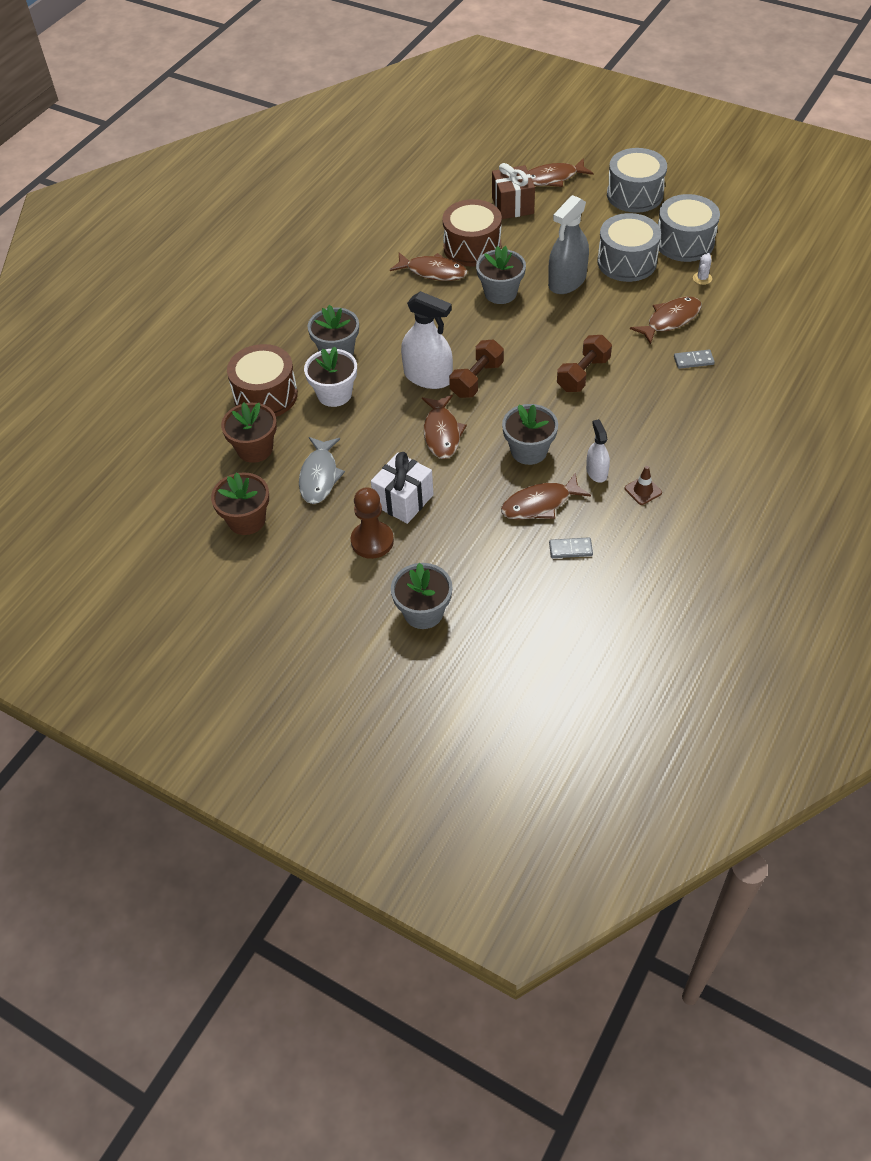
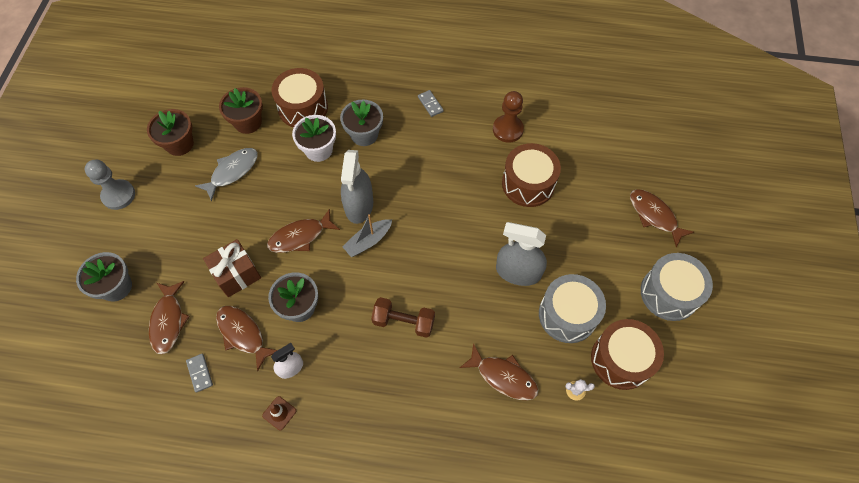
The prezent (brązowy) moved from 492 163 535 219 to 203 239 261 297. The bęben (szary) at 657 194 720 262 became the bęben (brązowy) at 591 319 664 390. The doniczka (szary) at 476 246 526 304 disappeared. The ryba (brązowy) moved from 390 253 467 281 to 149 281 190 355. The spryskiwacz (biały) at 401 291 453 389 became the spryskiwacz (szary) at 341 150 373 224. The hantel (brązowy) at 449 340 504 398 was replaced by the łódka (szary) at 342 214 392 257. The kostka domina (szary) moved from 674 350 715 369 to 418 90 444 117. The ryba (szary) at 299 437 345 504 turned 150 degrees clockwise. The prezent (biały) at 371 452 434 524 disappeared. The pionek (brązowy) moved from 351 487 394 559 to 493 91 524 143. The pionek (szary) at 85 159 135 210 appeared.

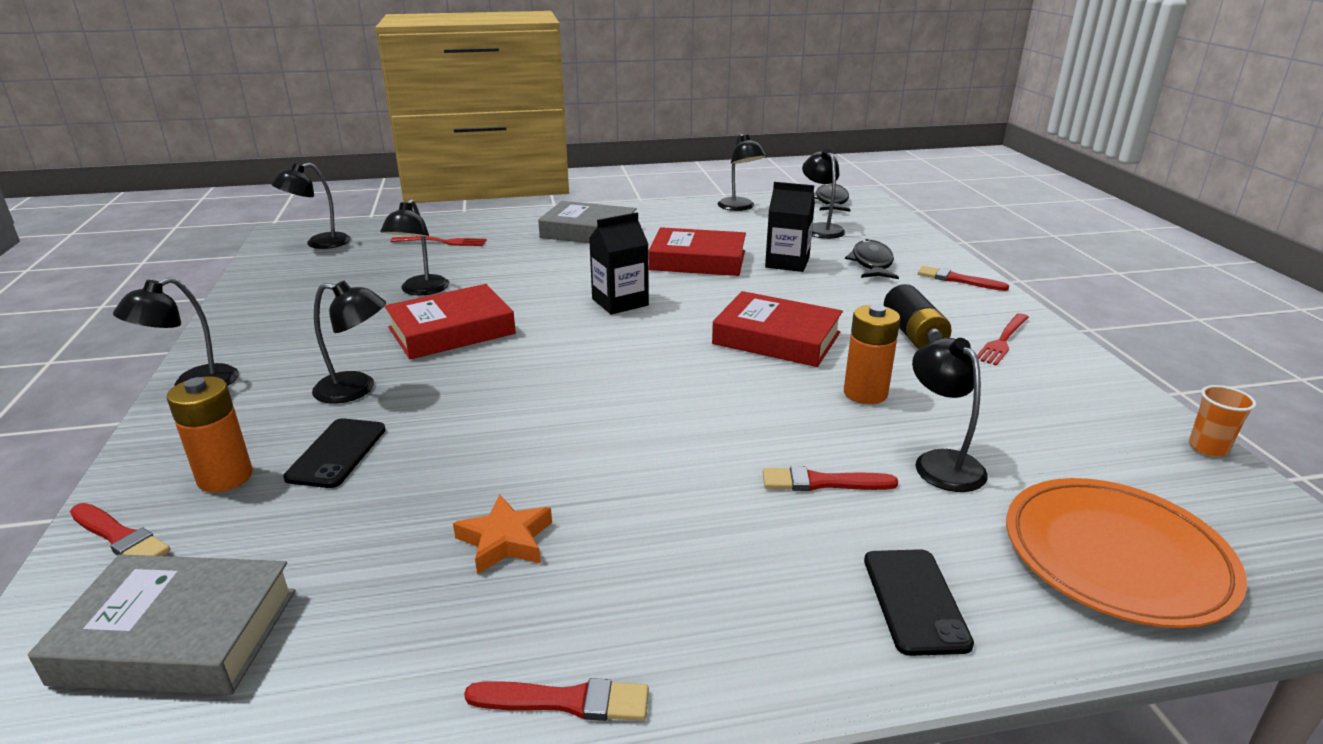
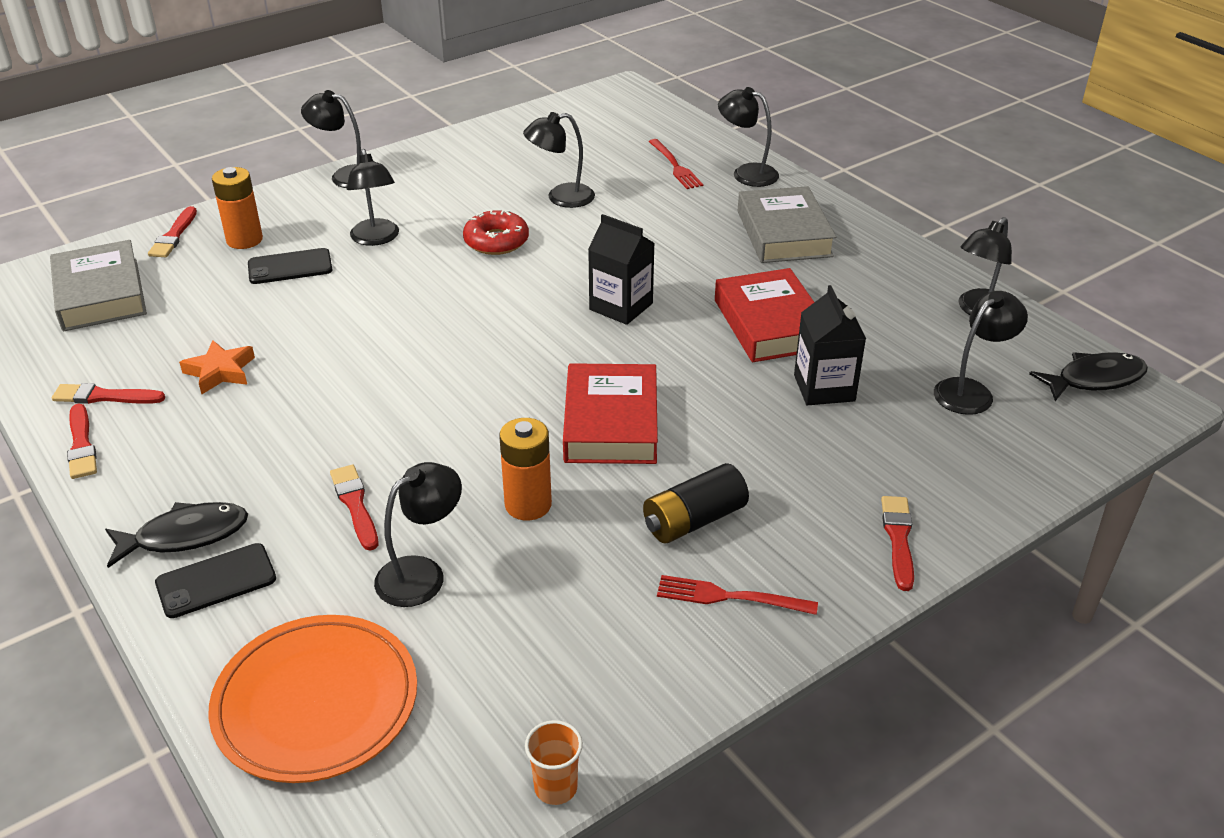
The lampka (czarny) moved from 271 163 351 249 to 718 87 779 187. The ryba (czarny) moved from 845 239 899 279 to 105 502 248 568. The książka (czerwony) at 385 284 516 359 was replaced by the donut (czerwony) at 463 210 529 255. The pędzel (czerwony) at 52 383 165 404 appeared.

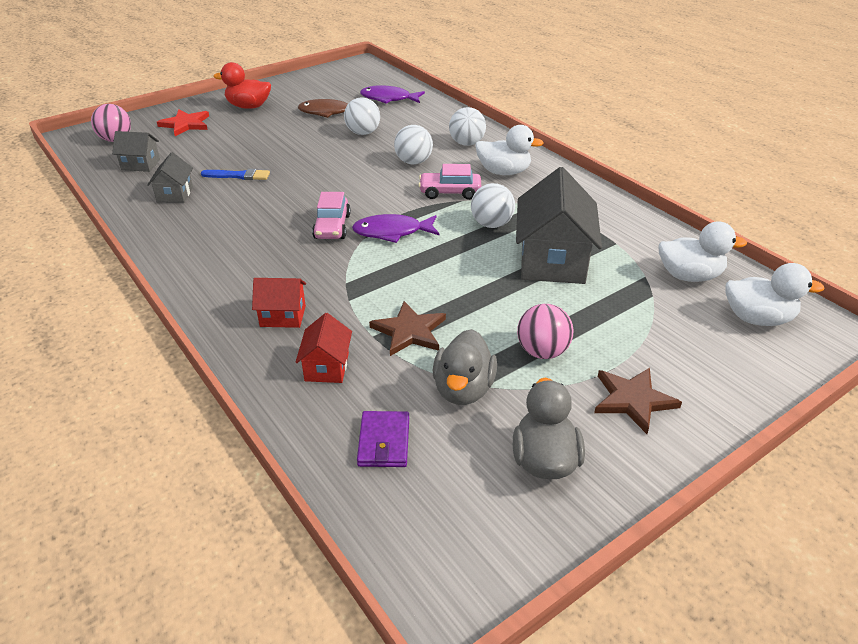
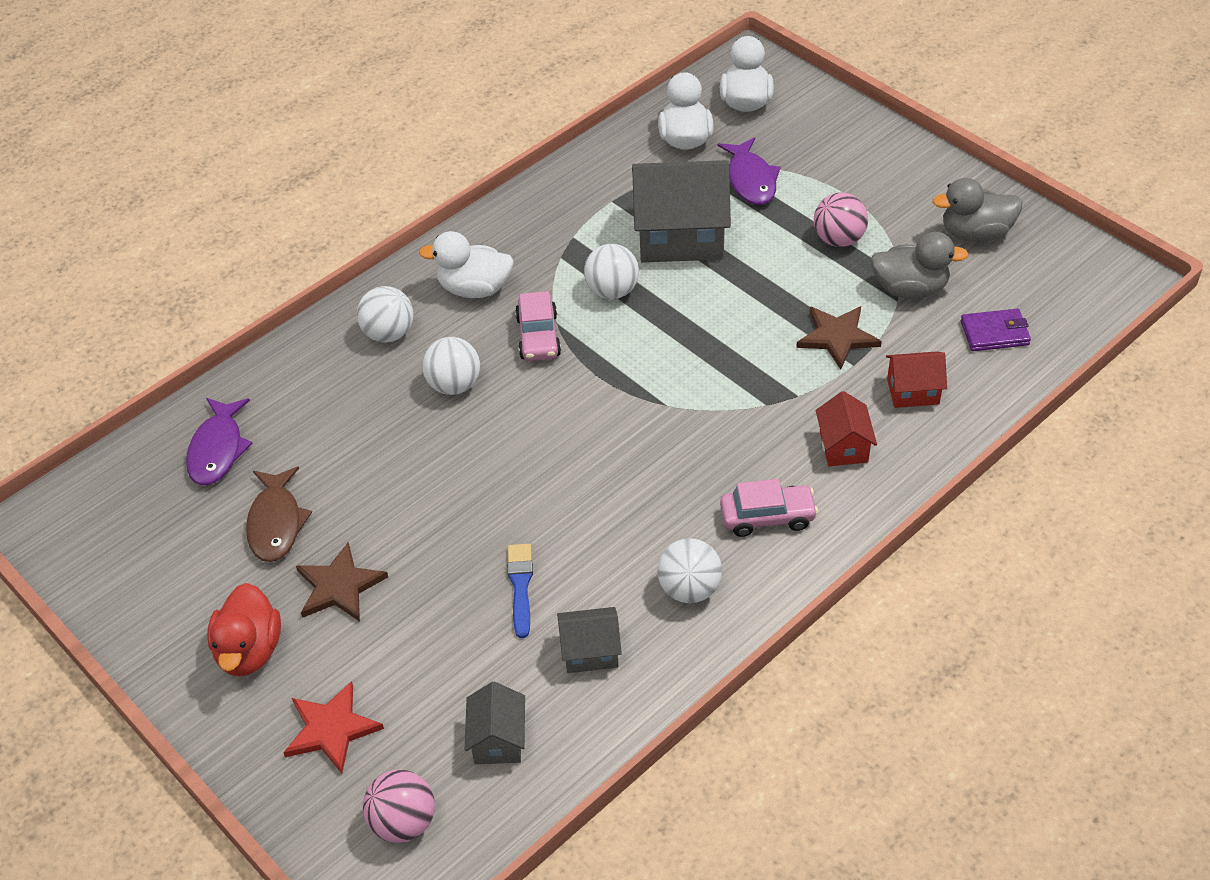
The piłka (biały) moved from 344 97 380 135 to 657 538 722 603. The kaczka (biały) at 475 125 544 175 turned 90 degrees counterclockwise. The samochód (różowy) moved from 312 192 351 239 to 720 479 818 537. The ryba (fioletowy) moved from 352 214 439 243 to 718 137 781 205. The gwiazda (brązowy) moved from 594 368 682 434 to 296 542 388 622.

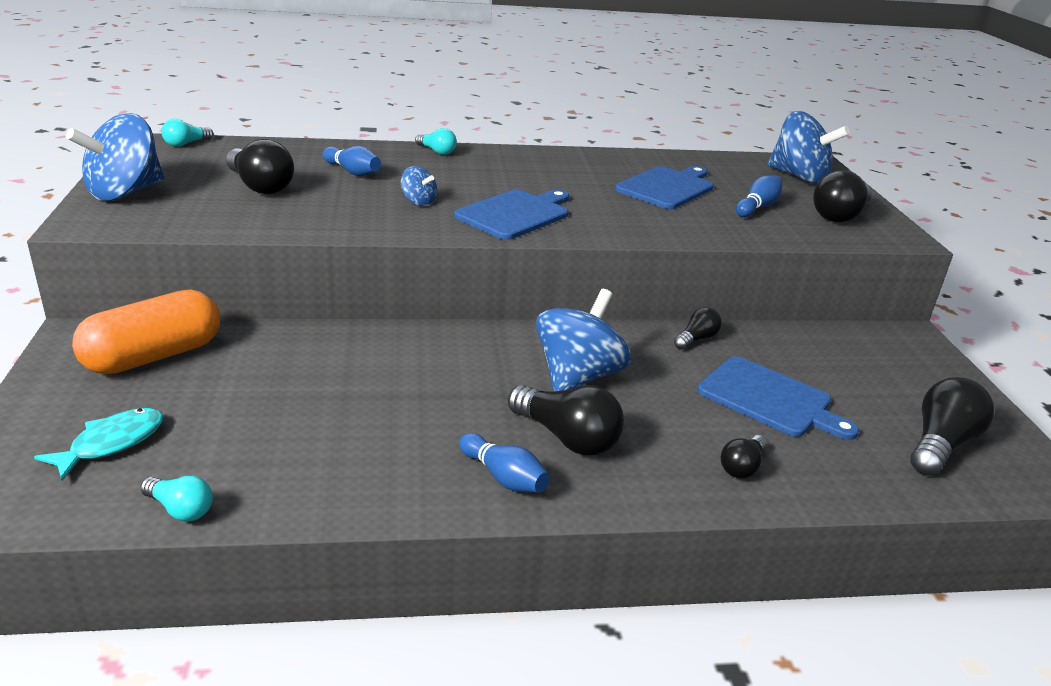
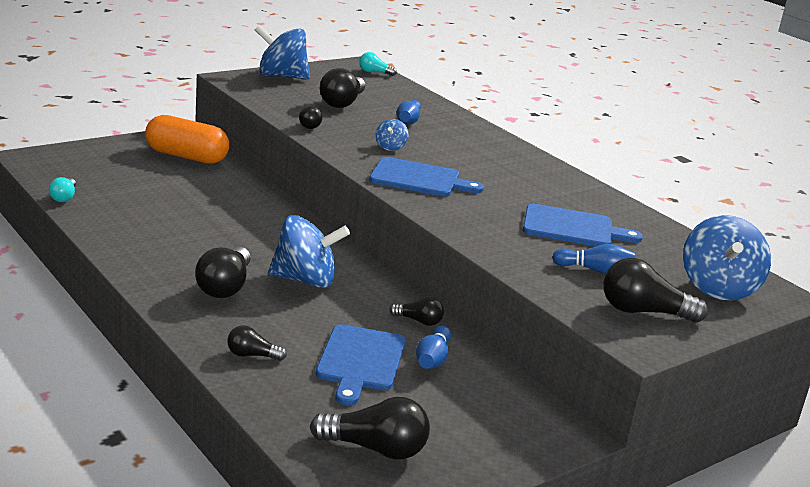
The żarówka (turkusowy) at 415 128 457 155 disappeared. The ryba (turkusowy) at 34 408 163 481 disappeared. The kręgiel (niebieski) moved from 459 433 550 493 to 416 326 451 369. The żarówka (czarny) at 299 105 322 129 appeared.

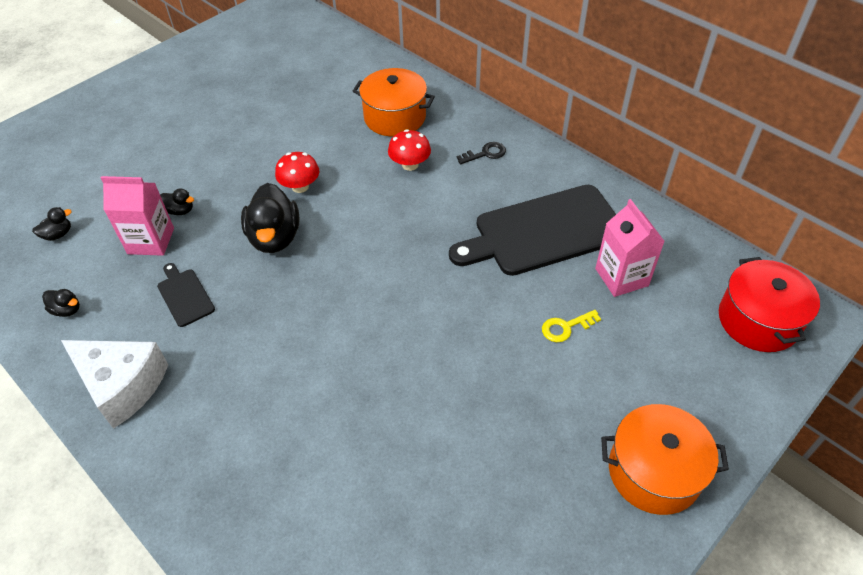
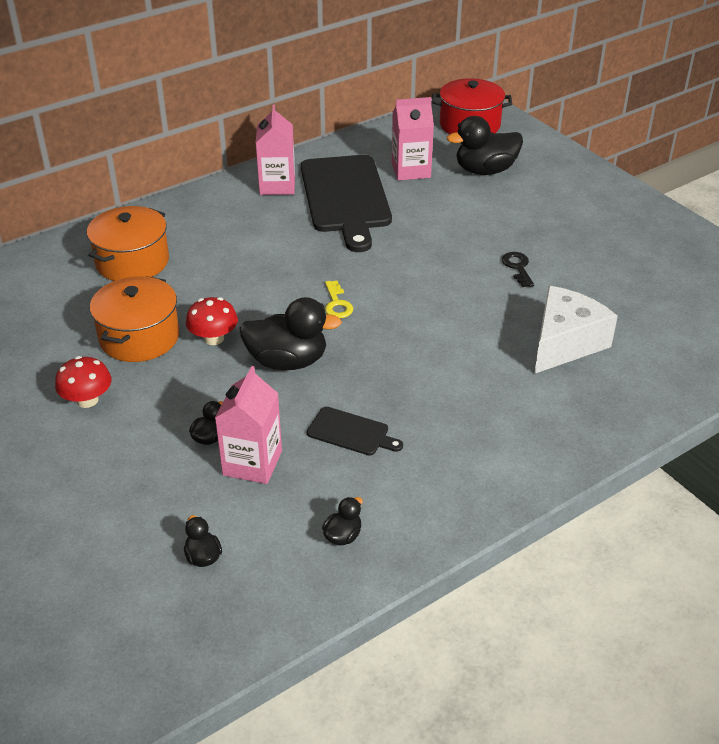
The grzyb (czerwony) moved from 388 129 431 171 to 55 356 111 408. The klucz (czarny) moved from 457 142 506 164 to 502 252 534 287. The deska do krojenia (czarny) at 157 263 215 327 turned 135 degrees counterclockwise. The klucz (żółty) moved from 542 310 601 342 to 325 280 353 318. The ser (biały) moved from 61 340 168 429 to 534 286 618 374. The garnek (pomarańczowy) moved from 601 404 729 515 to 90 276 179 362. The karton mleka (różowy) at 256 104 295 195 appeared. The kaczka (czarny) at 447 116 523 175 appeared.

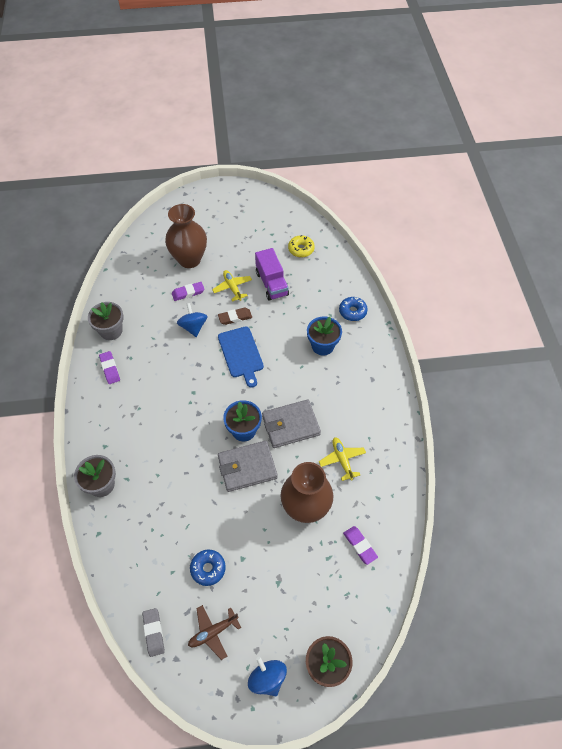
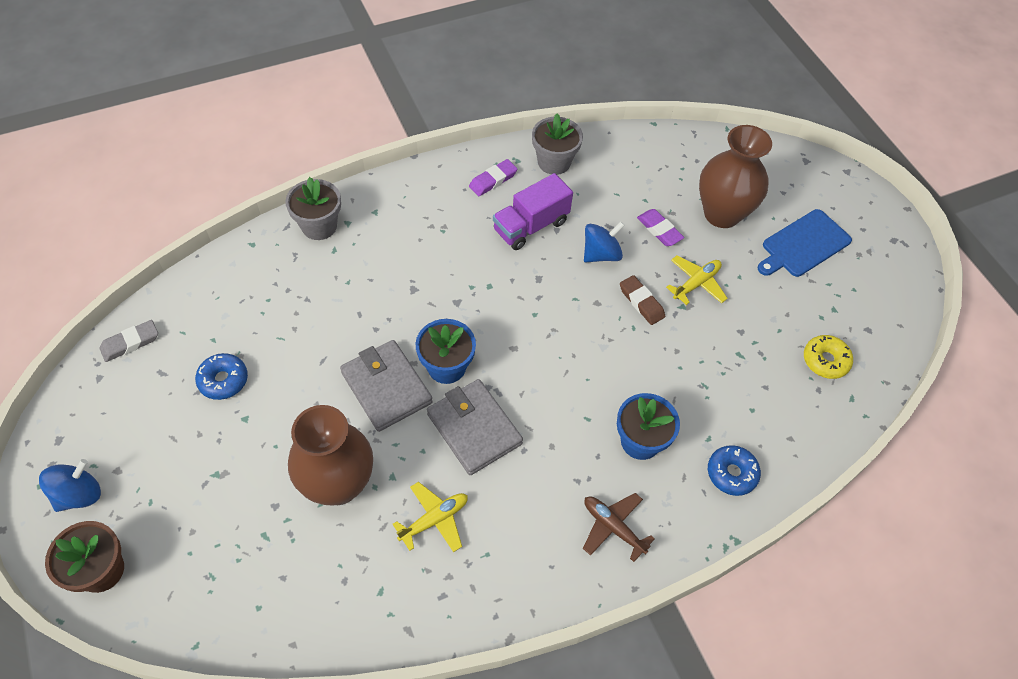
The ciężarówka (fioletowy) moved from 255 248 289 301 to 493 173 573 250. The deska do krojenia (niebieski) moved from 218 326 264 388 to 757 209 852 277. The gumka do mazania (fioletowy) at 343 526 378 565 disappeared. The samolot (brązowy) moved from 188 605 241 660 to 583 493 655 562.

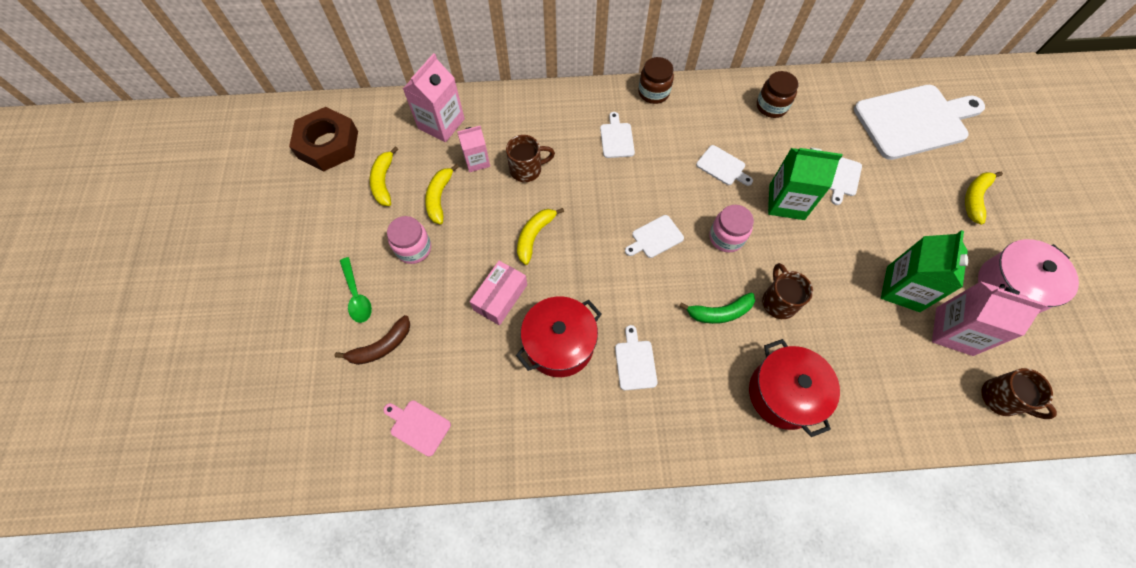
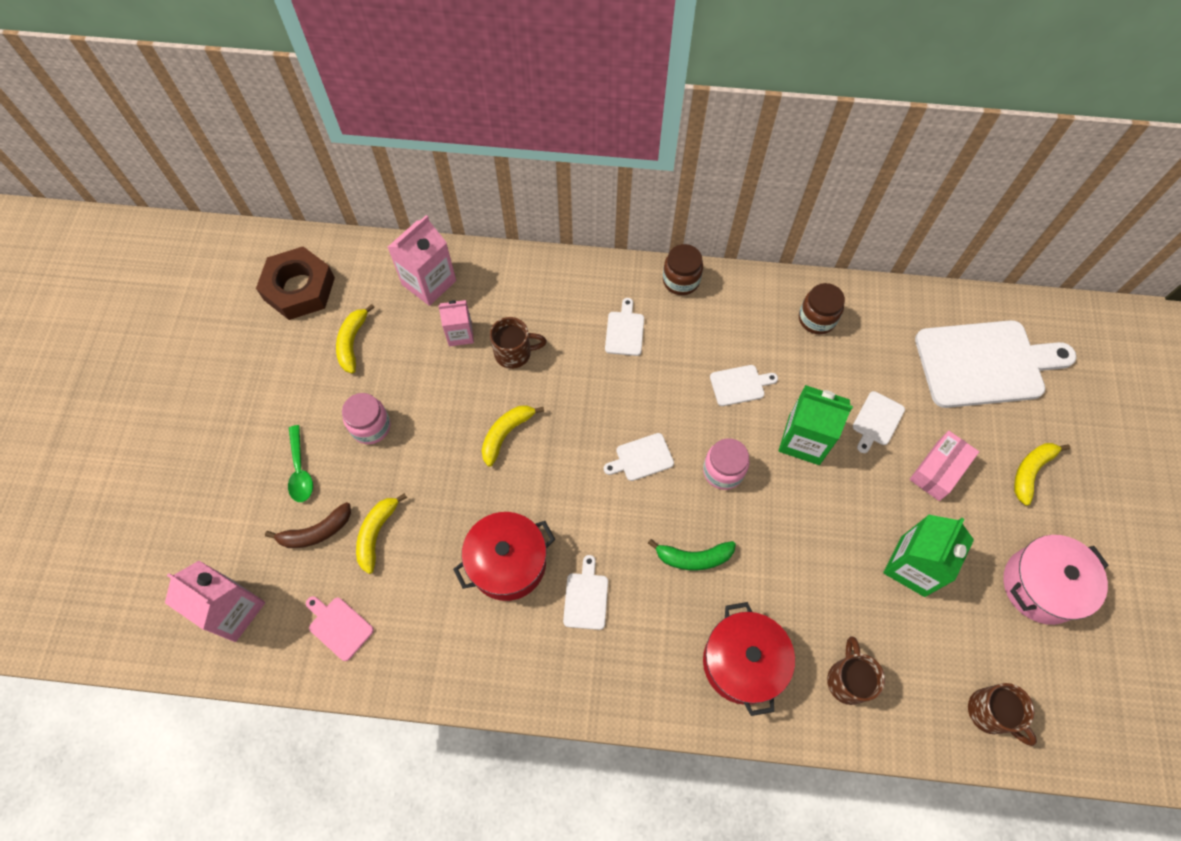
The deska do krojenia (biały) at 696 145 753 186 turned 60 degrees counterclockwise. The banan (żółty) moved from 425 164 459 224 to 356 493 407 574. The pudełko (różowy) moved from 470 261 527 325 to 909 431 979 501. The kubek (brązowy) moved from 762 263 813 319 to 827 636 885 705. The karton mleka (różowy) moved from 932 281 1047 356 to 165 561 265 642.

